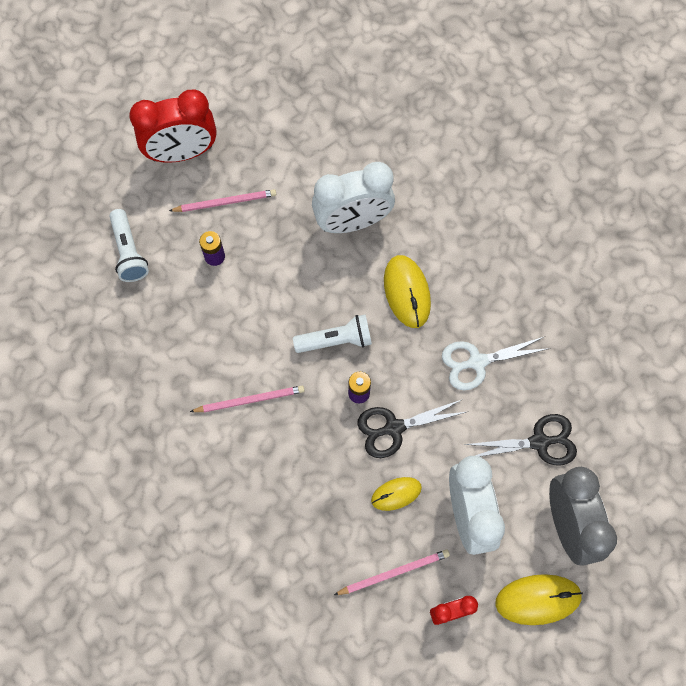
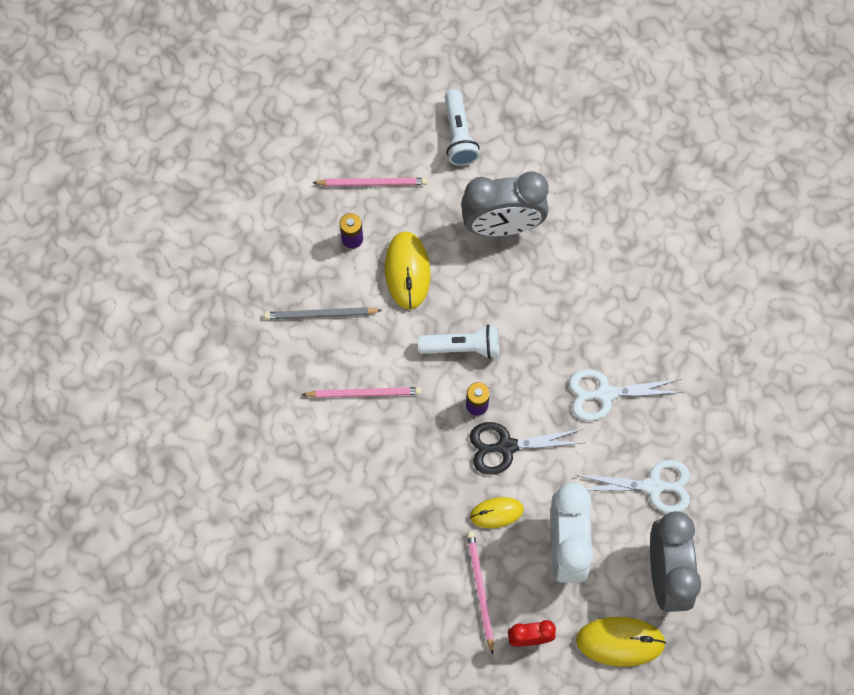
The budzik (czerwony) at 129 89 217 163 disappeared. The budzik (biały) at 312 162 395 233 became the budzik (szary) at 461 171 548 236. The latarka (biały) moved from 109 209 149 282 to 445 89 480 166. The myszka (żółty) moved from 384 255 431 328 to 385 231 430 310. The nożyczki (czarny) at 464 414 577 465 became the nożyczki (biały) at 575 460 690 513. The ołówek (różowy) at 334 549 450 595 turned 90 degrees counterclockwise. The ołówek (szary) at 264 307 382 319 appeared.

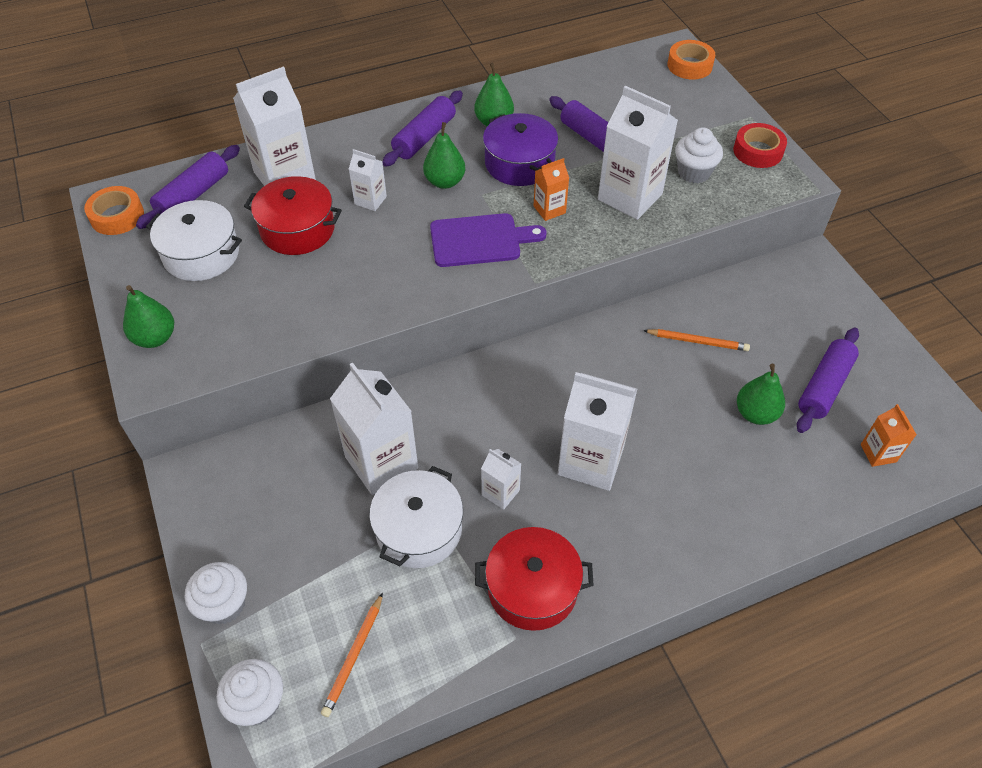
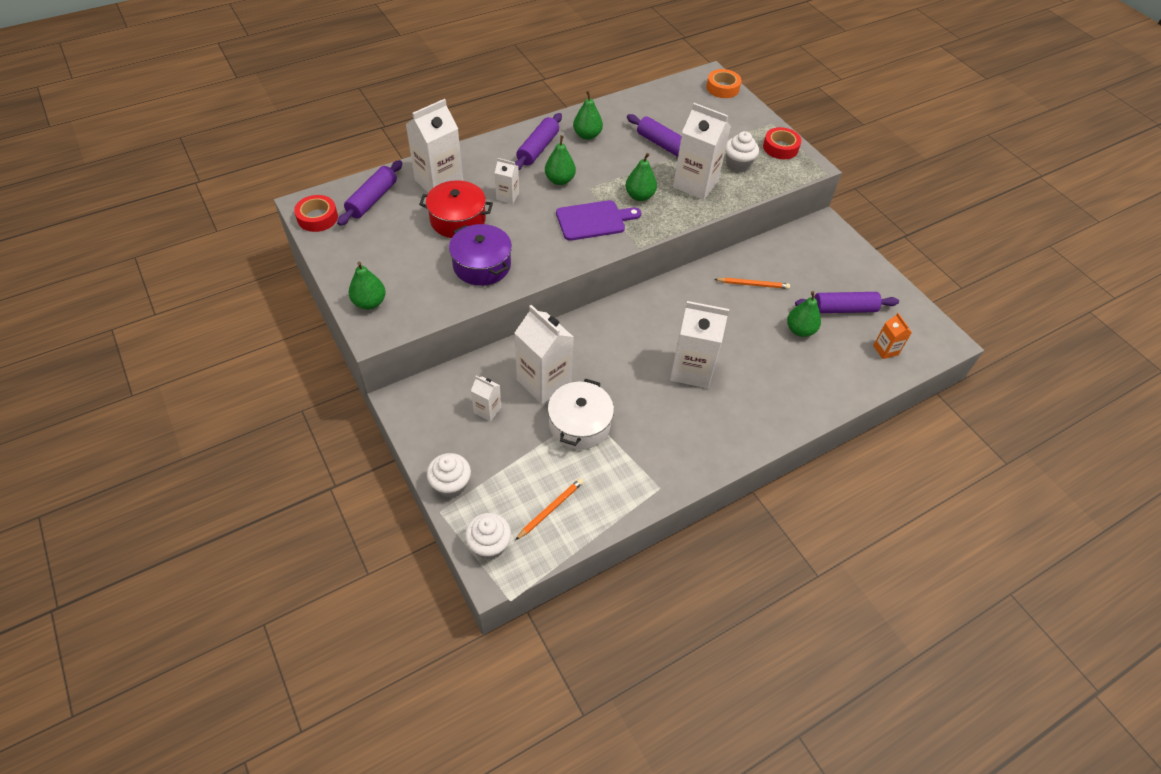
The garnek (fioletowy) moved from 483 113 558 186 to 449 224 512 286. The karton mleka (pomarańczowy) at 534 158 569 221 was replaced by the gruszka (zielony) at 625 153 657 201. The taśma klejąca (pomarańczowy) at 84 186 144 235 became the taśma klejąca (czerwony) at 294 195 338 232. The garnek (biały) at 146 200 242 281 disappeared. The wałek do ciasta (fioletowy) at 797 328 859 433 turned 60 degrees clockwise. The karton mleka (biały) moved from 481 449 521 510 to 471 376 501 421. The garnek (czerwony) at 475 527 594 631 disappeared. The ołówek (pomarańczowy) at 321 593 383 717 turned 150 degrees counterclockwise.

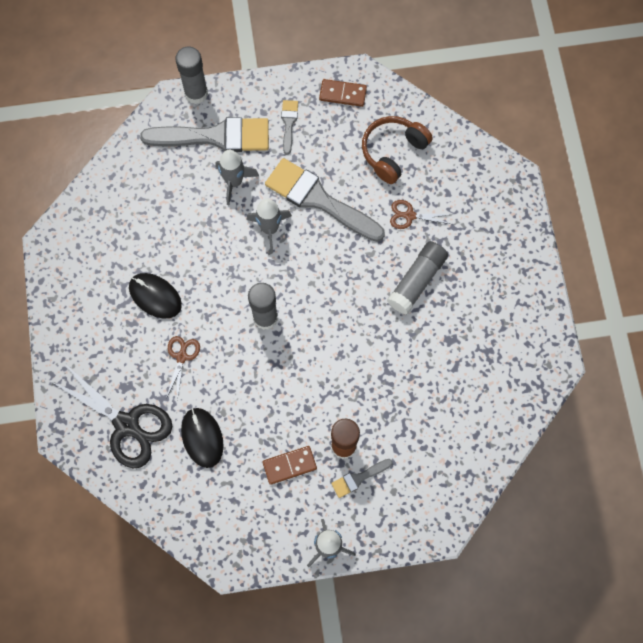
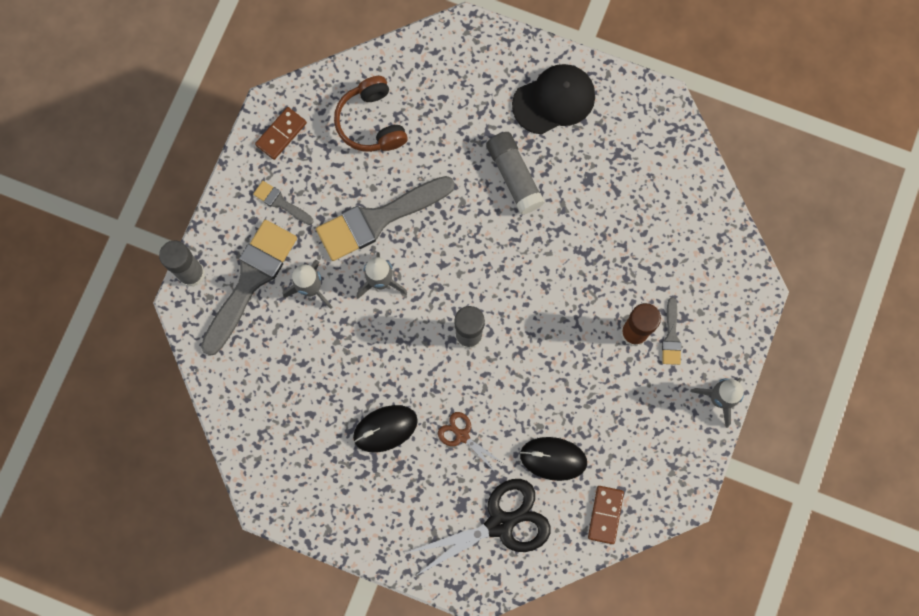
The nożyczki (brązowy) at 390 200 453 229 disappeared. The kostka domina (brązowy) moved from 262 446 317 485 to 588 486 624 544. The czapka (czarny) at 512 64 595 134 appeared.

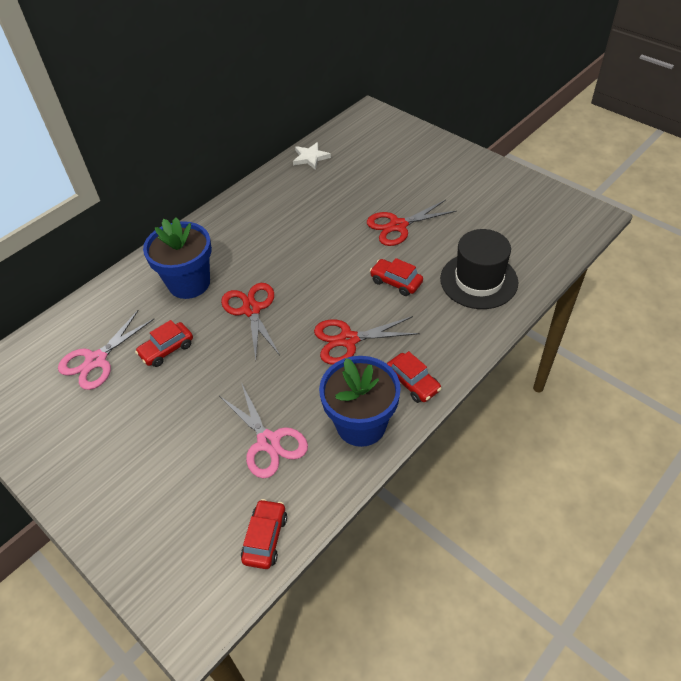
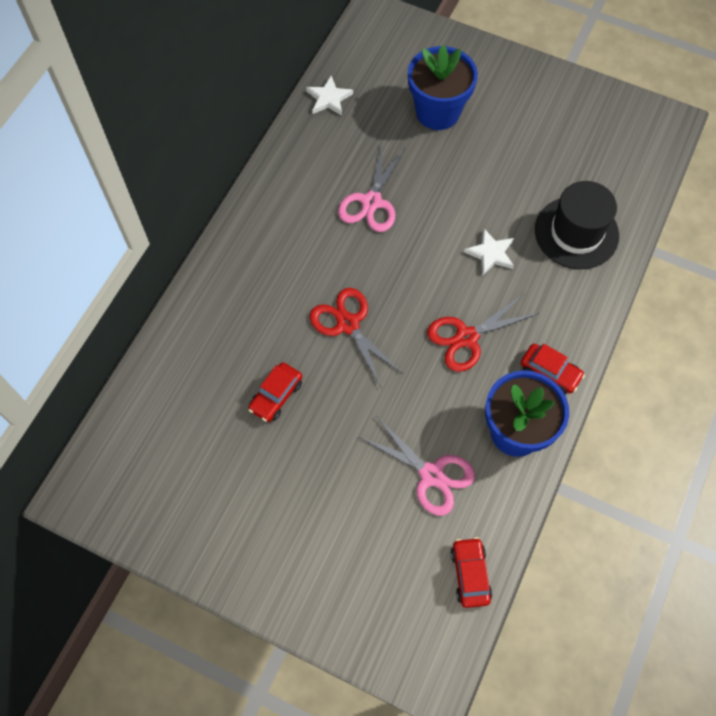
The nożyczki (czerwony) at 367 200 457 246 disappeared. The doniczka (niebieski) moved from 143 217 212 299 to 408 45 478 130. The samochód (czerwony) at 370 258 423 296 was replaced by the gwiazda (biały) at 464 229 514 276. The nożyczki (różowy) moved from 58 310 154 390 to 338 145 405 232.

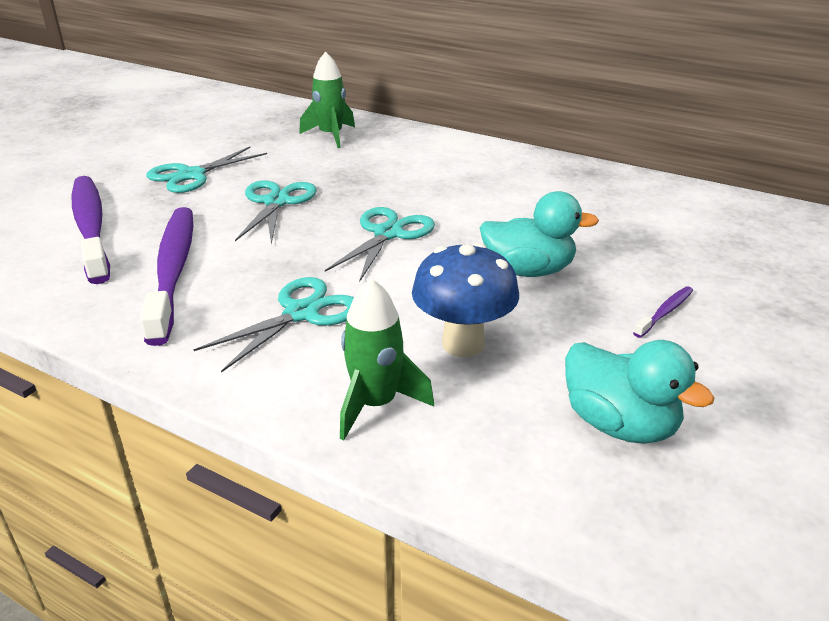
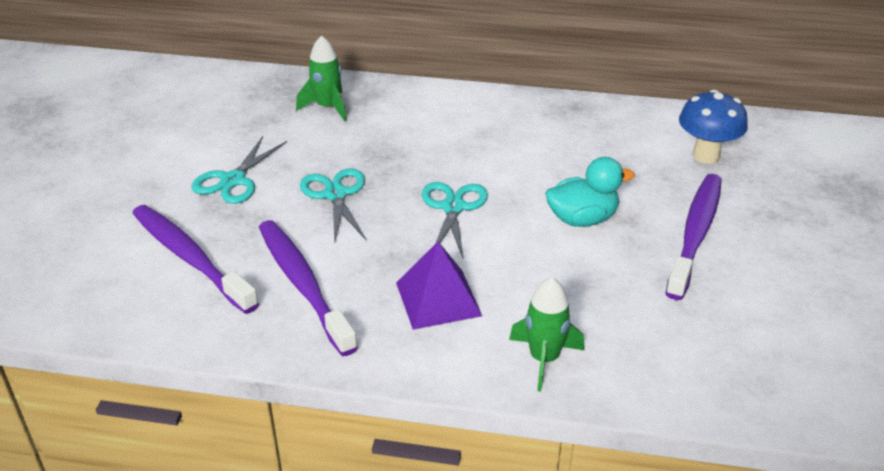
The grzyb (niebieski) moved from 412 242 519 357 to 679 90 748 164. The nożyczki (turkusowy) at 193 277 354 373 was replaced by the piramida (fioletowy) at 396 242 482 330. The szczoteczka do zębów (fioletowy) at 633 286 693 338 changed to 2.43 times the size. The kaczka (turkusowy) at 565 340 714 444 disappeared.

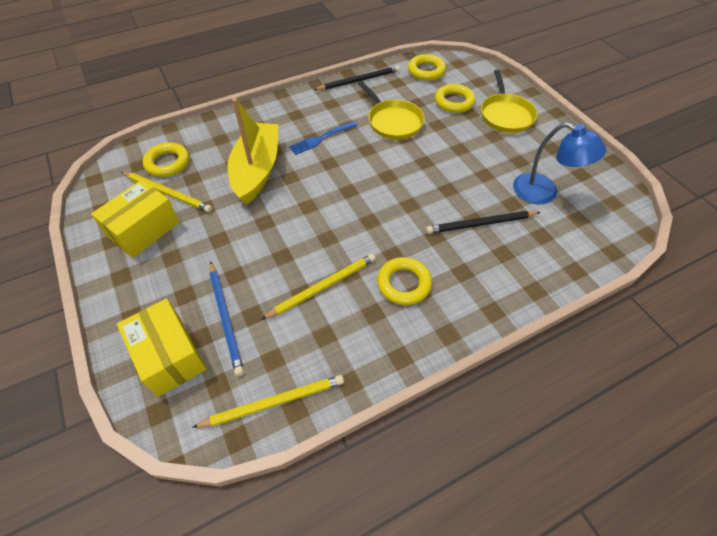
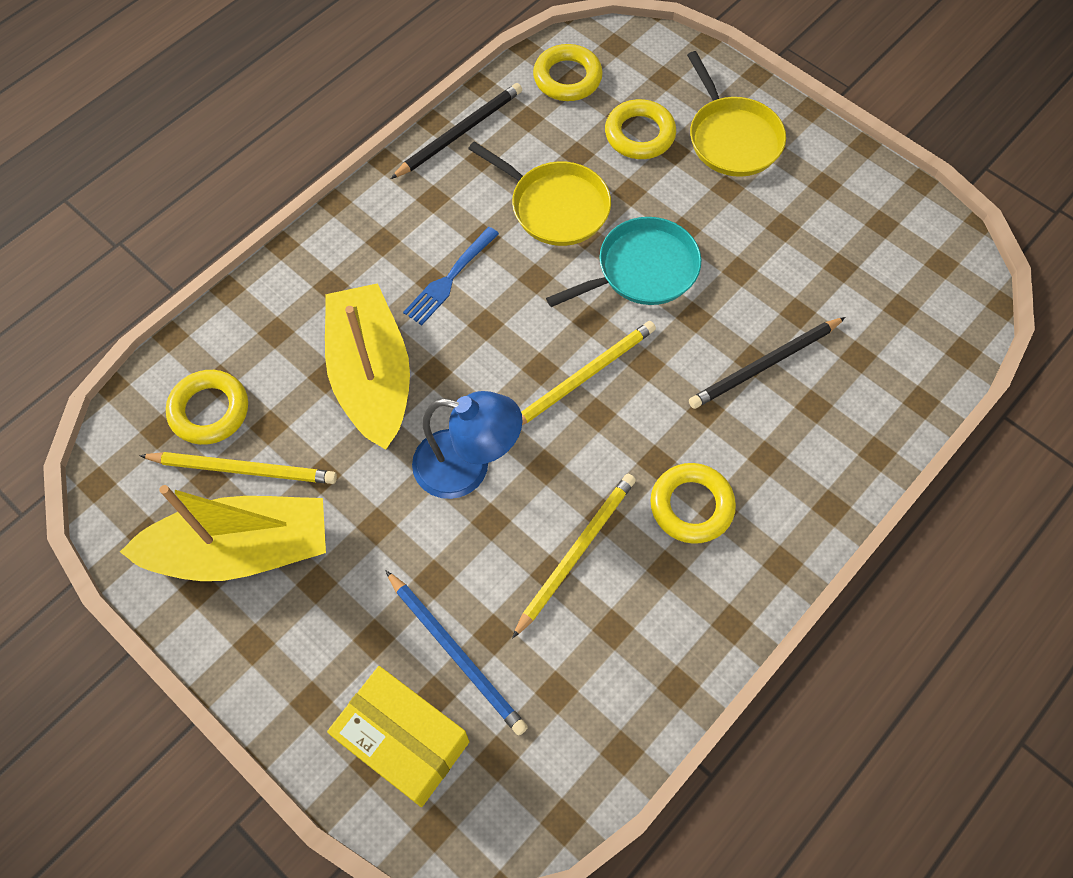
The lampka (niebieski) moved from 513 122 607 205 to 412 391 523 499. The pudełko (żółty) at 91 180 180 258 was replaced by the łódka (żółty) at 120 485 326 581. The ołówek (żółty) moved from 192 375 344 428 to 521 321 656 425. The patelnia (turkusowy) at 546 217 701 307 appeared.

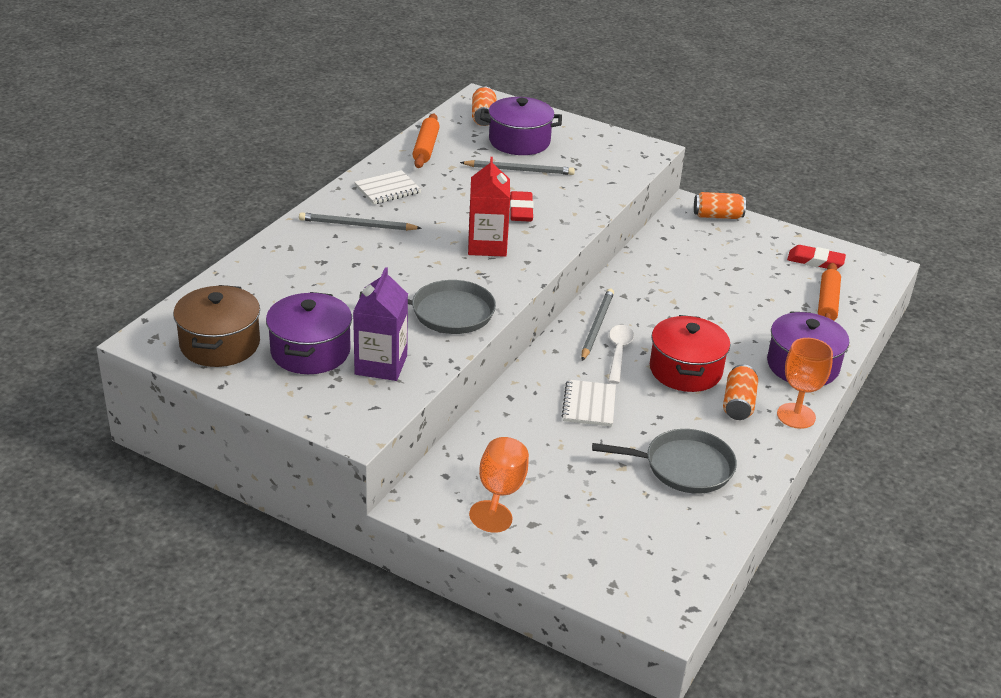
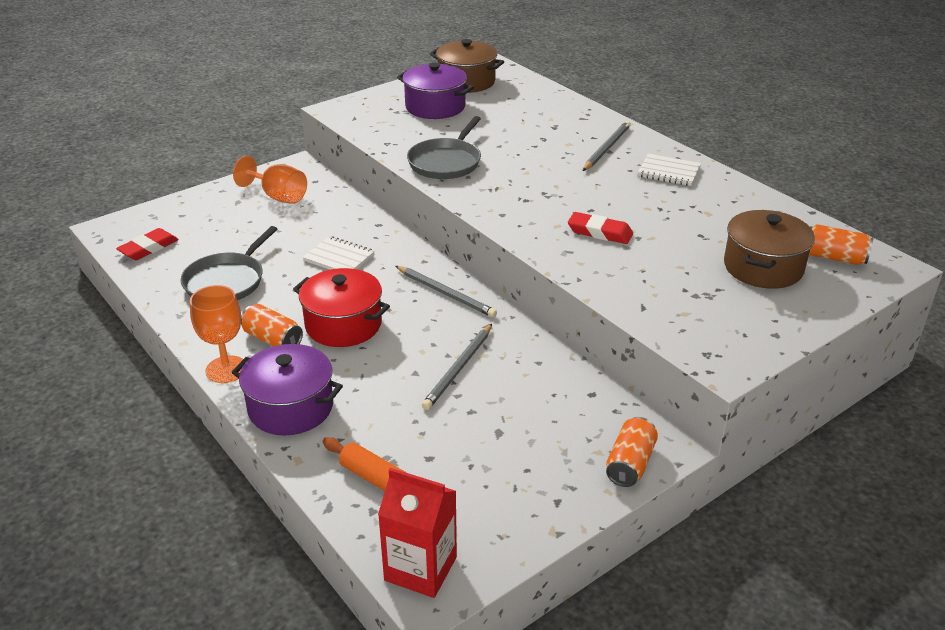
The garnek (fioletowy) at 480 97 562 155 became the garnek (brązowy) at 724 210 815 289. The wałek do ciasta (pomarańczowy) at 413 114 440 168 disappeared. The karton mleka (czerwony) moved from 468 157 510 257 to 378 468 457 598. The ołówek (szary) moved from 460 160 575 175 to 422 324 492 410. The zeszyt (biały) at 355 170 421 204 turned 60 degrees counterclockwise. The gumka do mazania (czerwony) moved from 787 245 846 269 to 116 228 179 260. The karton mleka (fioletowy) at 353 267 408 381 disappeared. The łyżka (biały) at 608 325 634 384 disappeared.

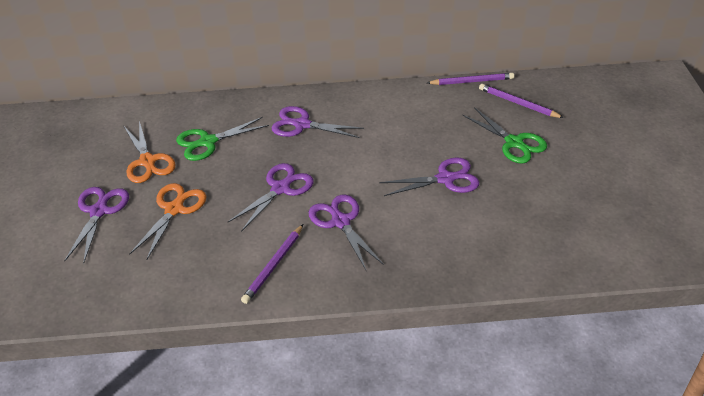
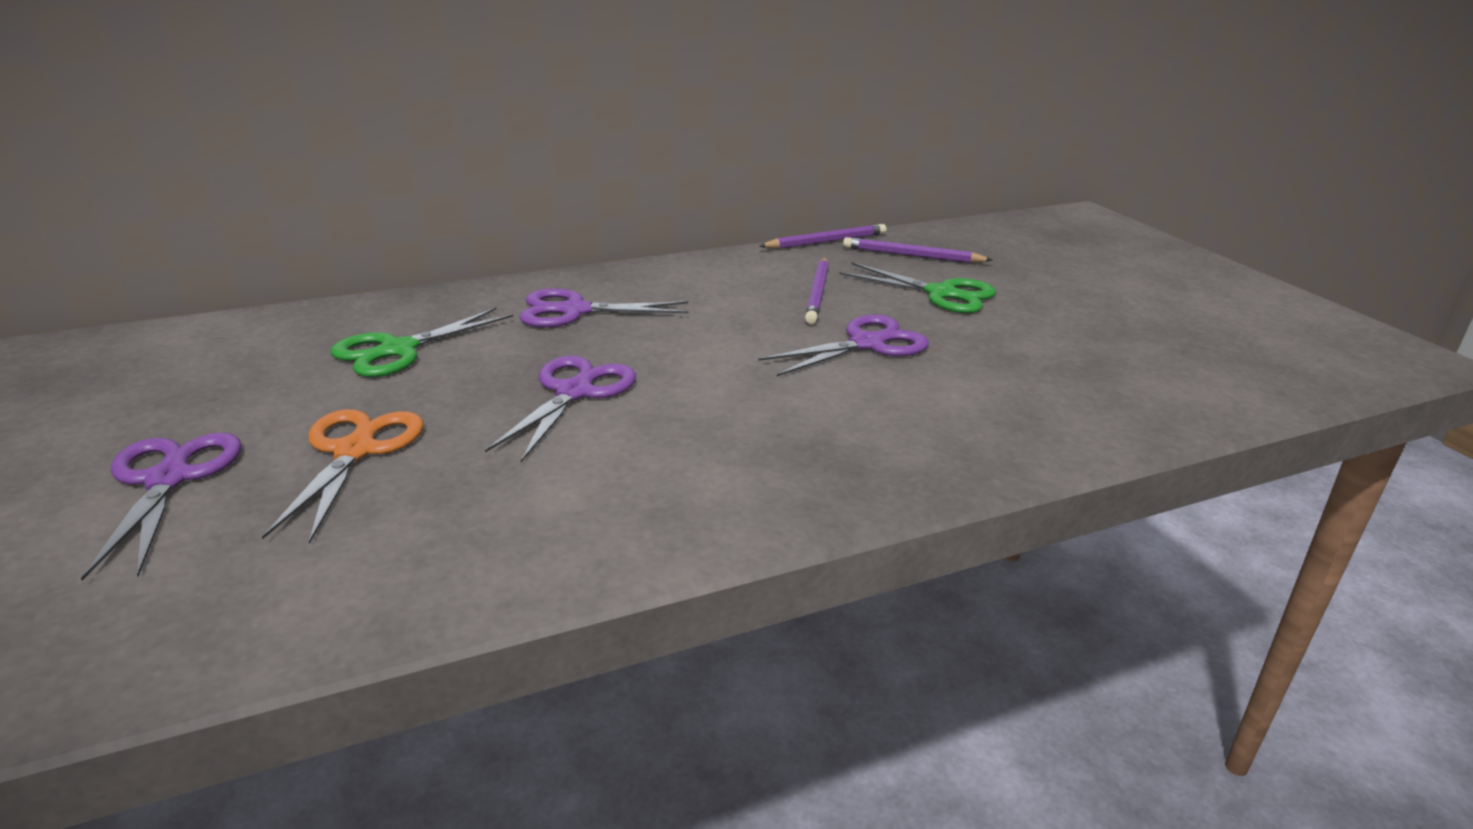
The nożyczki (pomarańczowy) at 124 121 176 183 disappeared. The nożyczki (fioletowy) at 308 194 384 270 disappeared. The ołówek (fioletowy) moved from 241 224 303 304 to 805 258 829 324.

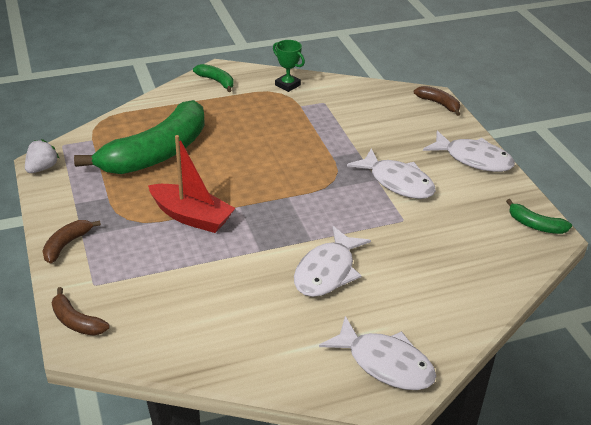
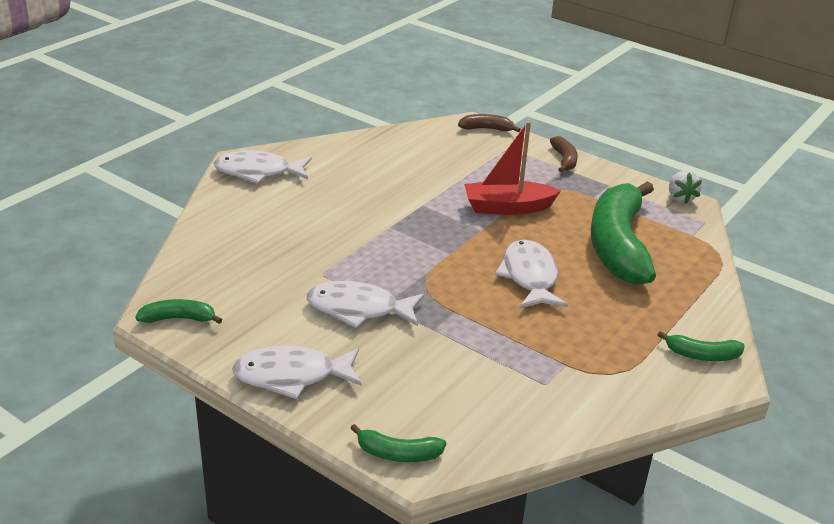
The puchar (zielony) at 273 40 305 92 disappeared. The banan (brązowy) at 414 86 460 116 became the banan (zielony) at 350 424 446 462. The ryba (biały) moved from 294 226 371 297 to 495 239 568 308.

